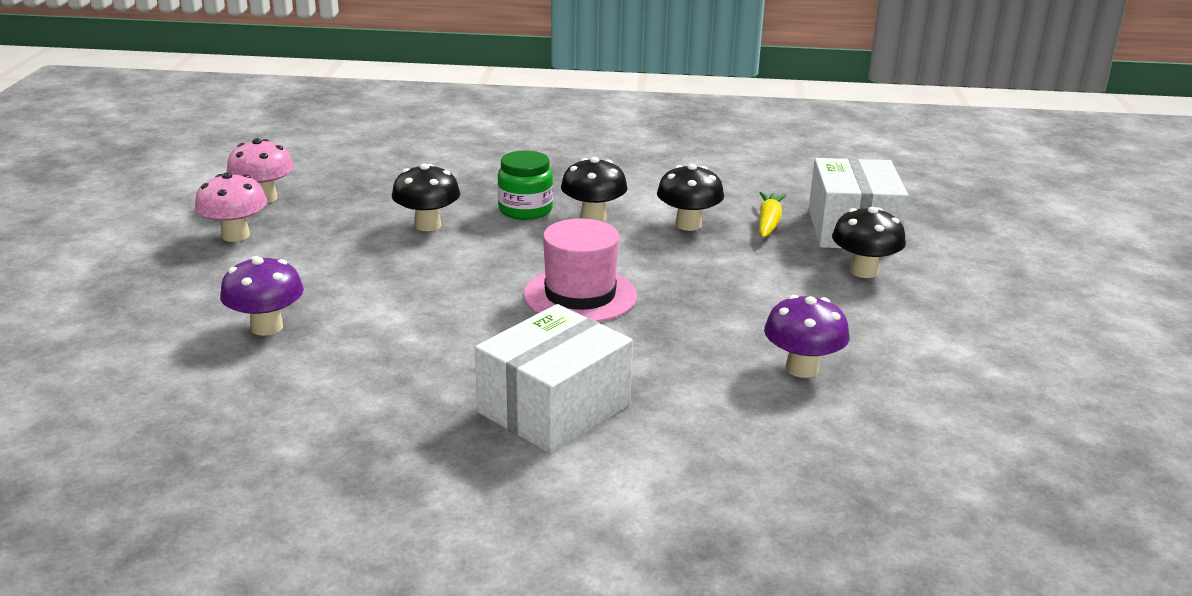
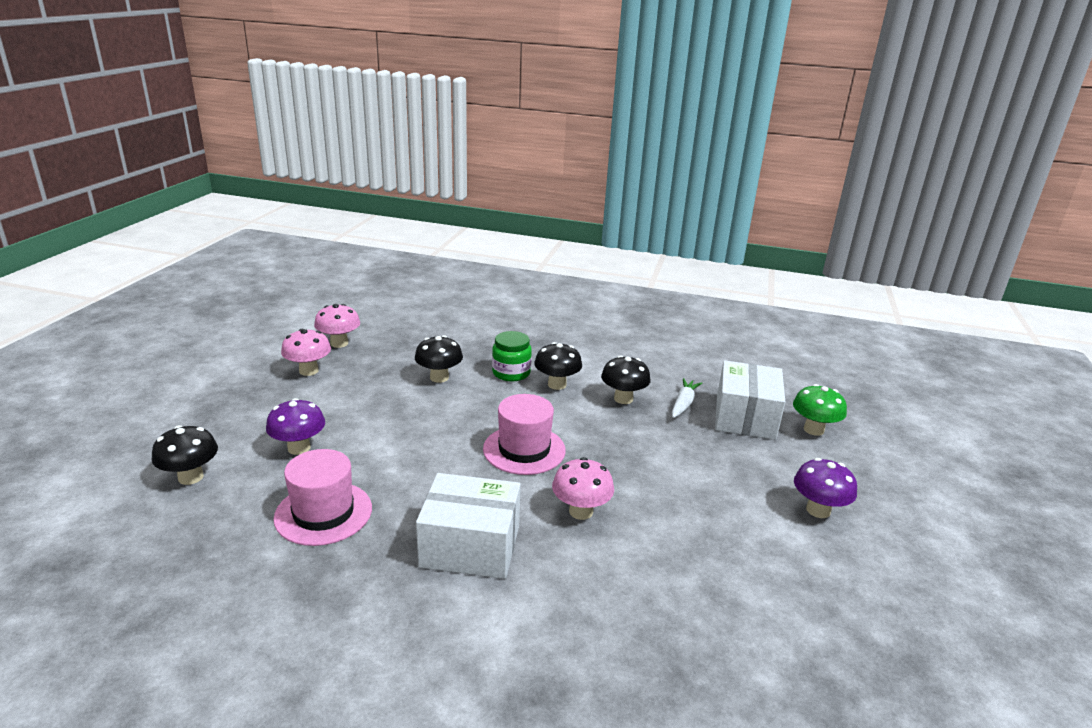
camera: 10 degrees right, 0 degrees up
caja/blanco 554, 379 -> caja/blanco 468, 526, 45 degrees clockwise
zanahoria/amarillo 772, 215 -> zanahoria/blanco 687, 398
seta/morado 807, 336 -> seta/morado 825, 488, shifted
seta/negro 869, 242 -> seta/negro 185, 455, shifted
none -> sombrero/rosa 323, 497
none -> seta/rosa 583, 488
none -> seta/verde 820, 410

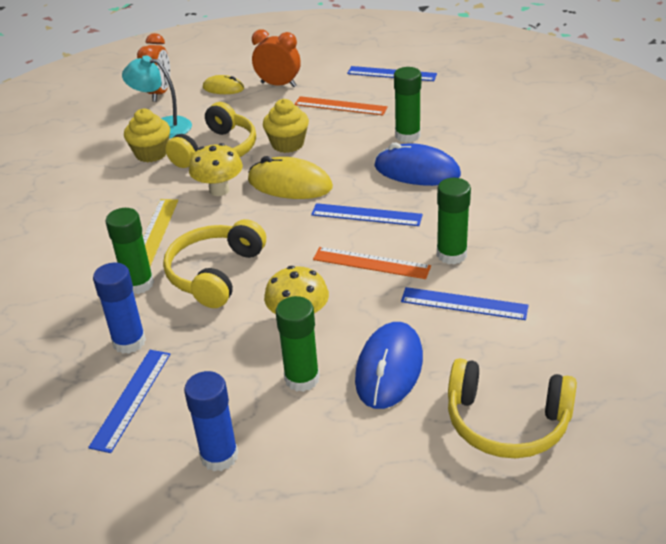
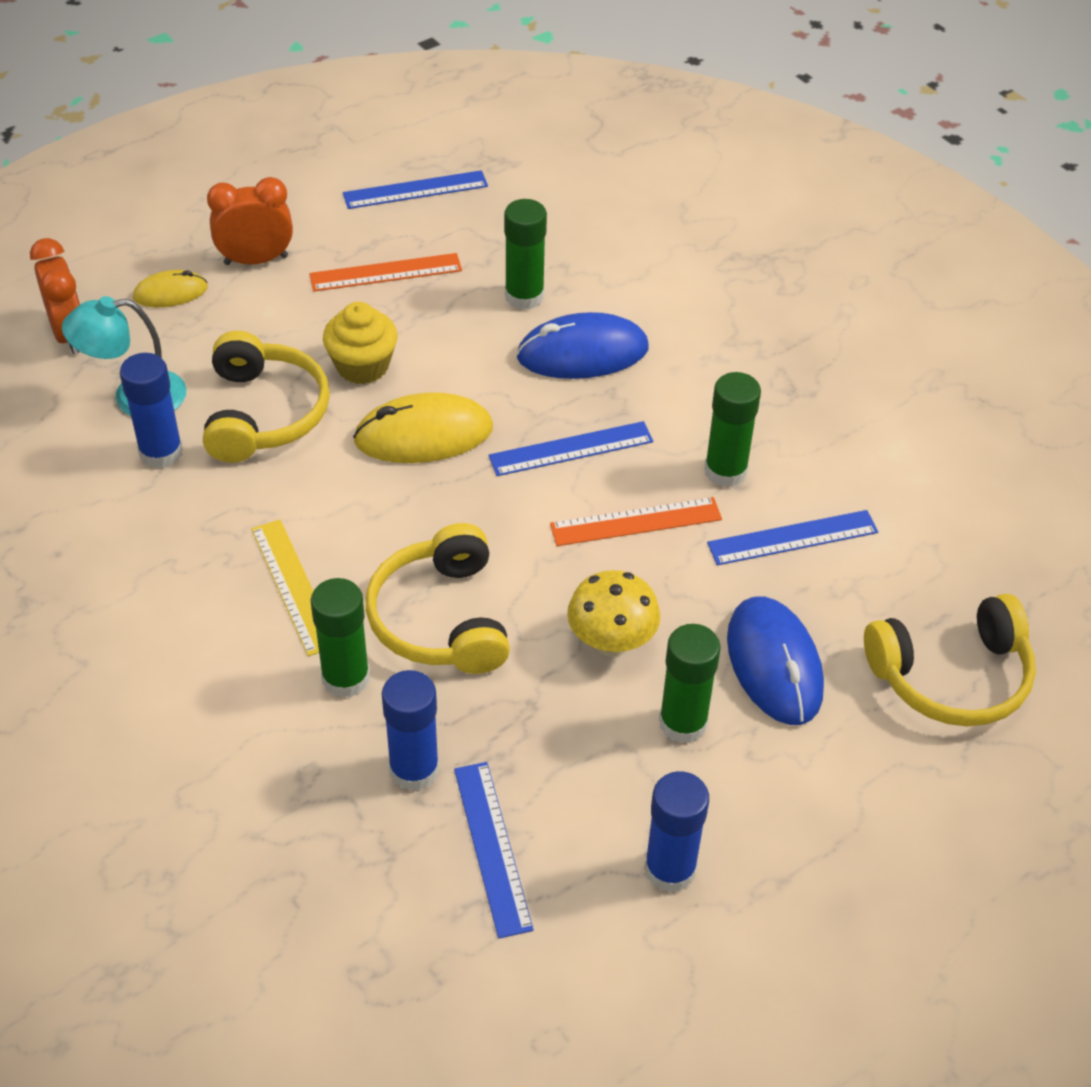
camera: 35 degrees left, 10 degrees up
magdalena/amarillo 147, 135 -> barra de pegamento/azul 151, 411
seta/amarillo 216, 169 -> none

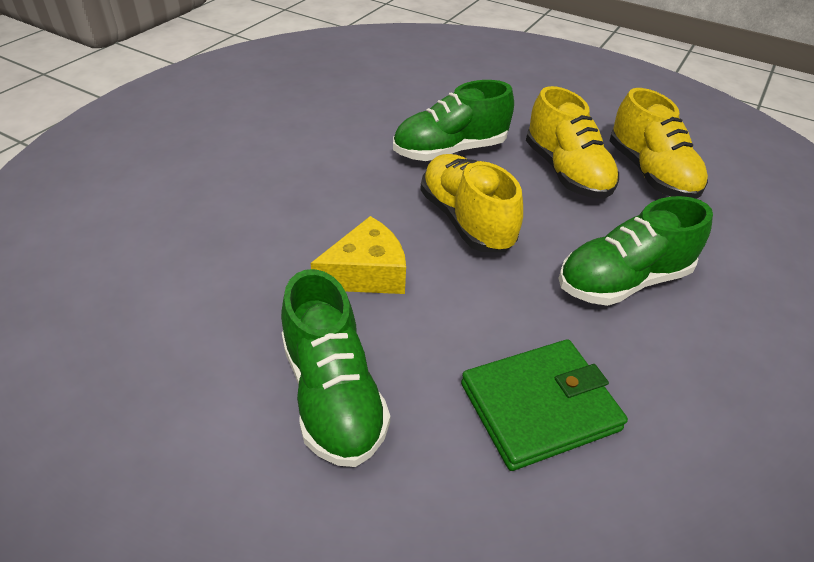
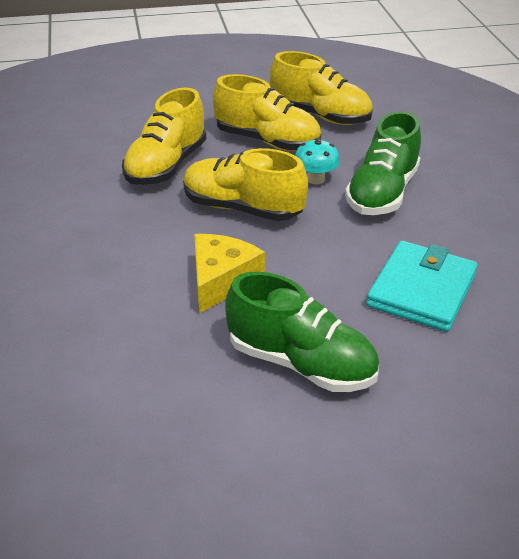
camera: 40 degrees left, 5 degrees down
zapato/verde 453, 120 -> zapato/amarillo 164, 136
cartera/verde 544, 405 -> cartera/turquesa 422, 286
none -> seta/turquesa 317, 161

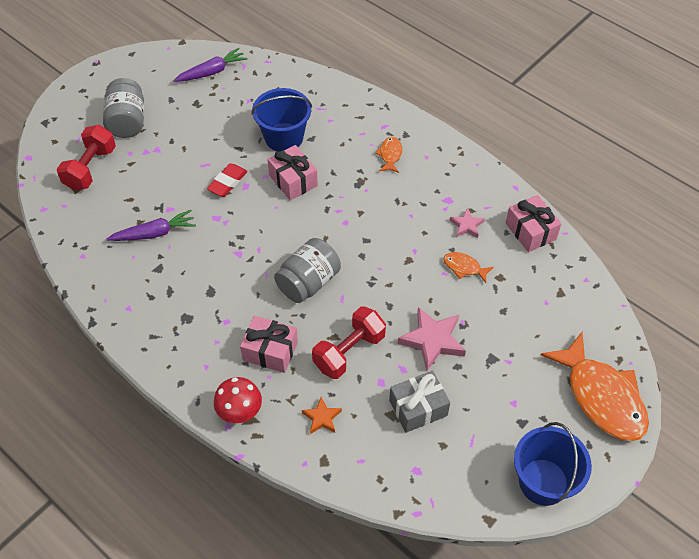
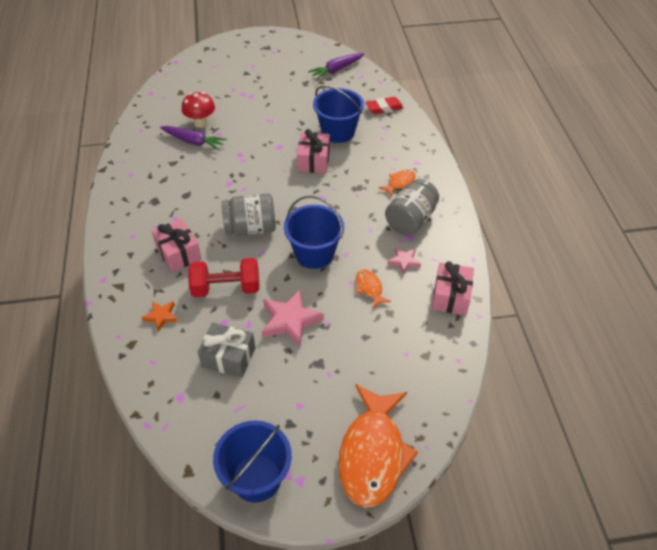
camera: 40 degrees right, 5 degrees down
mancuerna/rojo 86, 158 -> none
tarro/gris 123, 108 -> tarro/gris 412, 207, shifted
zanahoria/morado 210, 65 -> zanahoria/morado 336, 66, 135 degrees clockwise
goma de borrar/rojo 227, 180 -> goma de borrar/rojo 384, 105, shifted
seta/rojo 238, 400 -> seta/rojo 198, 110, shifted
none -> balde/azul 314, 232

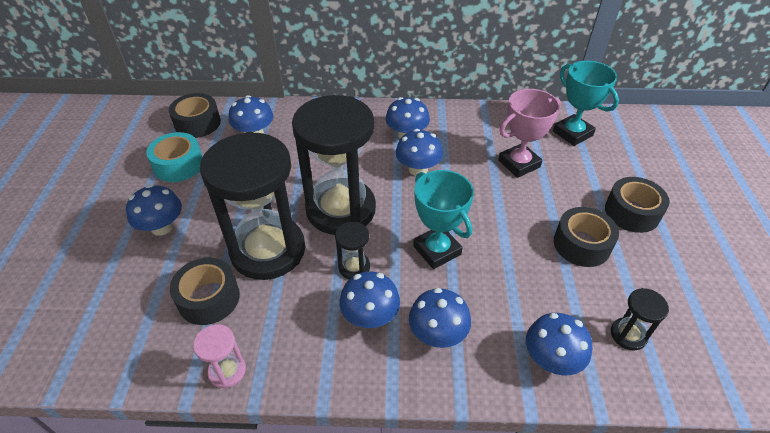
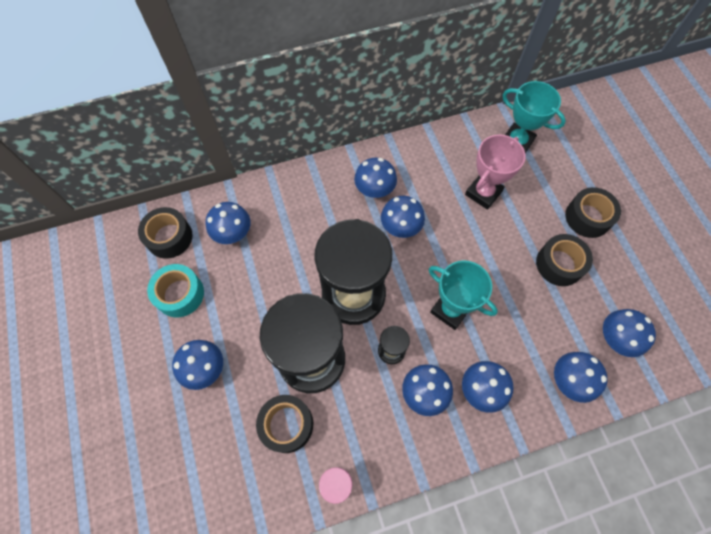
camera: 20 degrees left, 20 degrees up
reloj de arena/negro 640, 319 -> seta/azul 629, 333

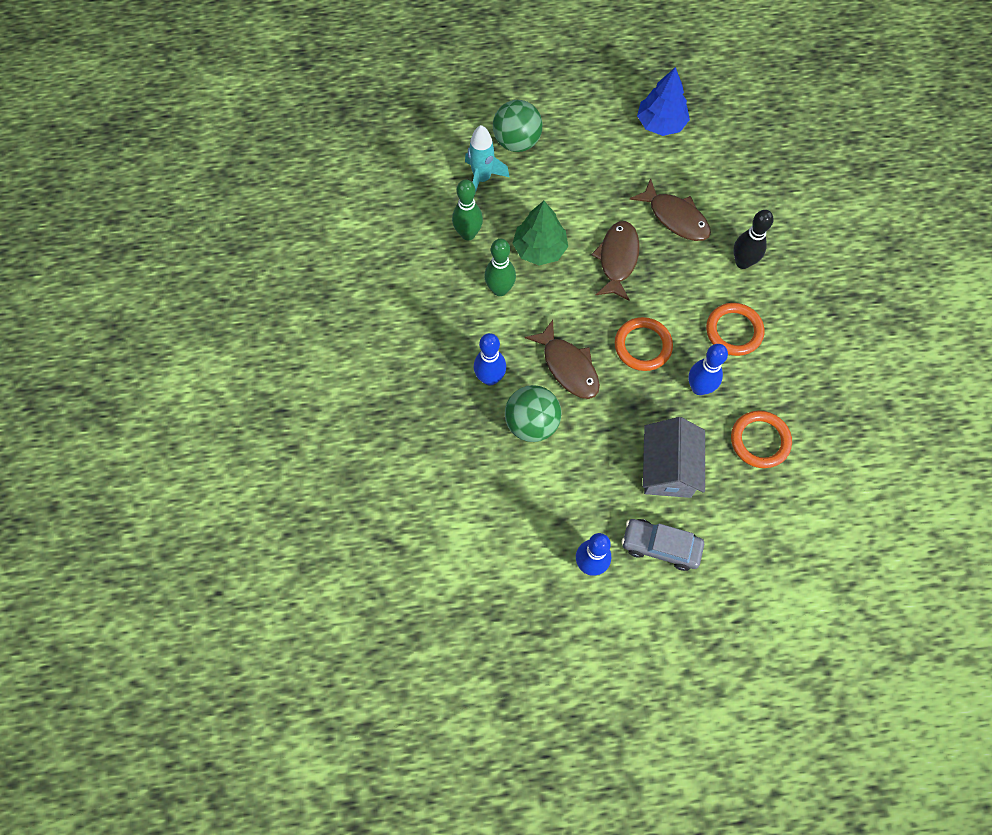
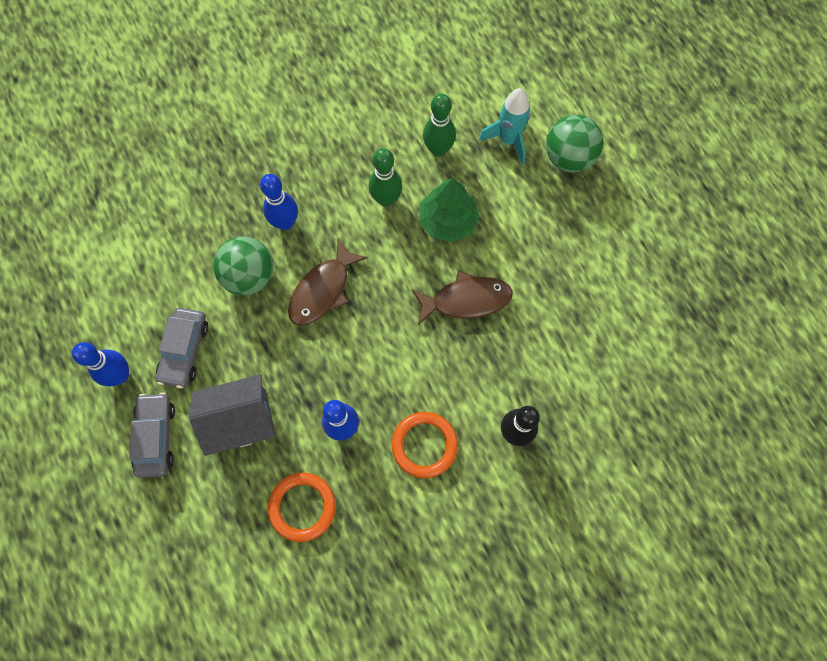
camera: 70 degrees right, 5 degrees up
anillo/naranja 644, 344 -> none
pez/marrón 670, 209 -> none
árbol/azul 663, 101 -> none
none -> coche/gris 182, 348

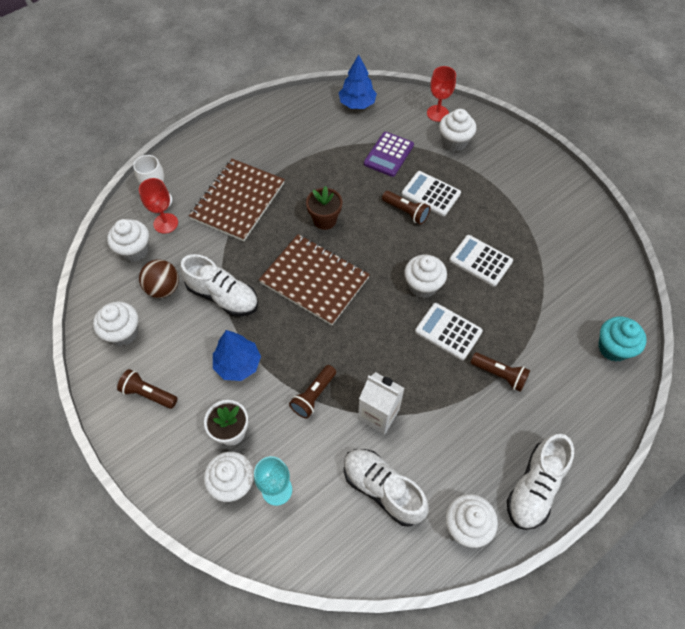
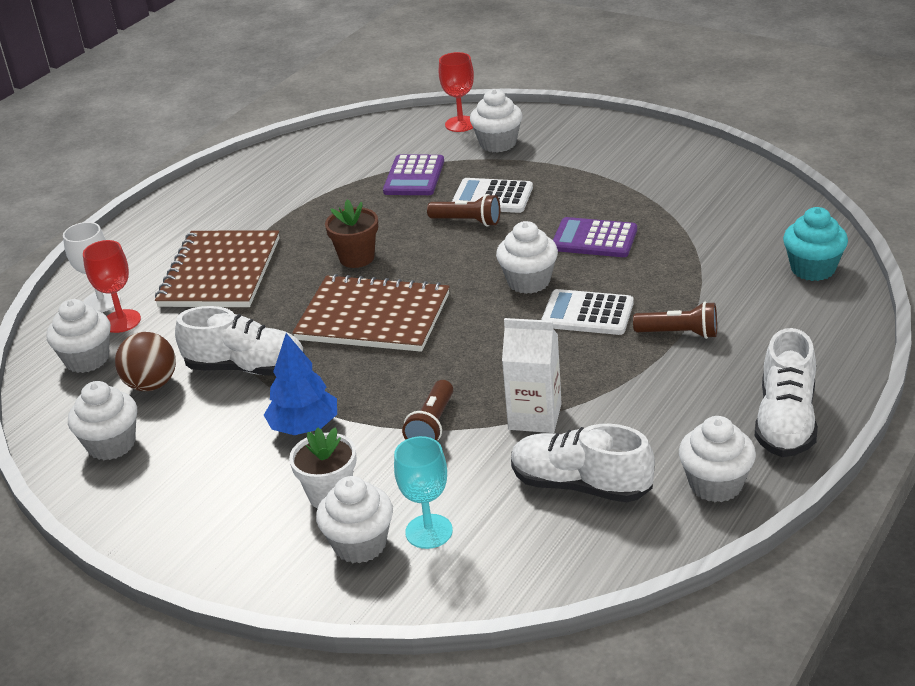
camera: 15 degrees left, 25 degrees down
lámpara de mano/marrón 147, 389 -> none
árbol/azul 358, 82 -> none
calculadora/blanco 481, 261 -> calculadora/morado 595, 237

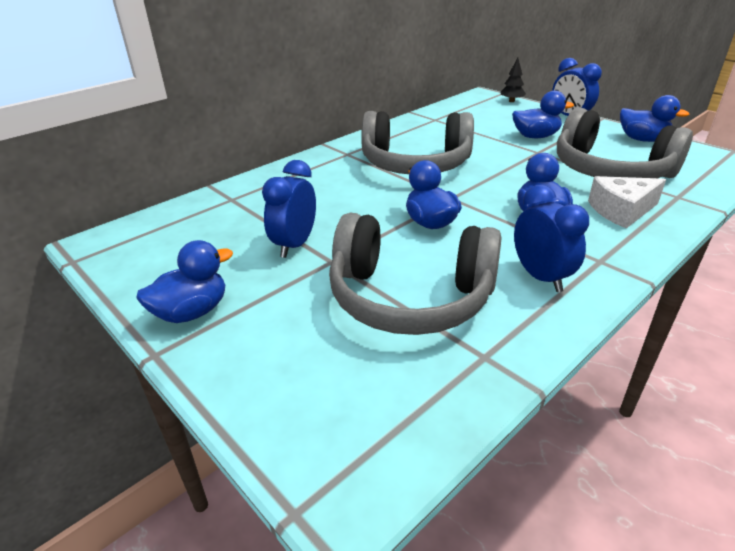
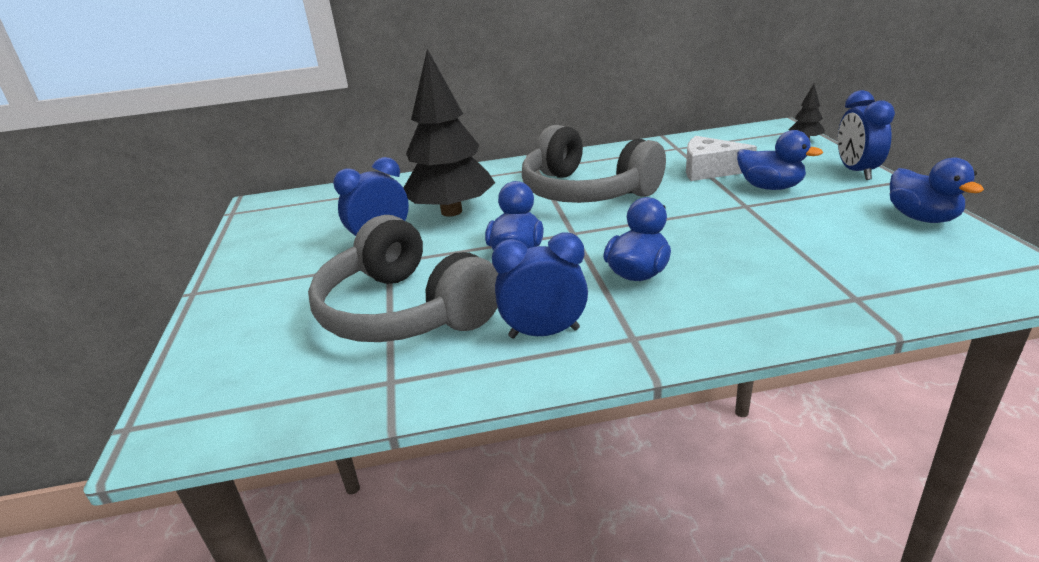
camera: 35 degrees right, 5 degrees down
pato/azul 184, 281 -> none
despertador/azul 551, 238 -> despertador/azul 540, 285, 105 degrees counterclockwise
auriculares/gris 625, 143 -> none
queso/blanco 627, 202 -> queso/blanco 721, 158, shifted
none -> árbol/negro 449, 133

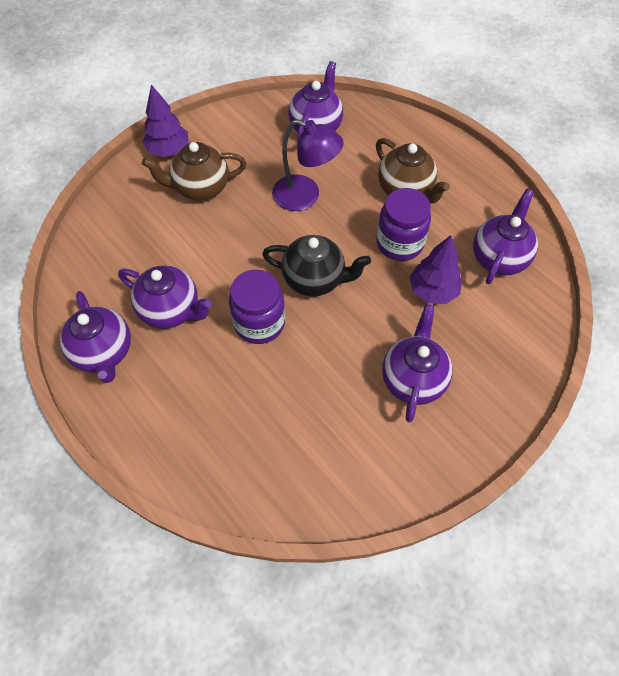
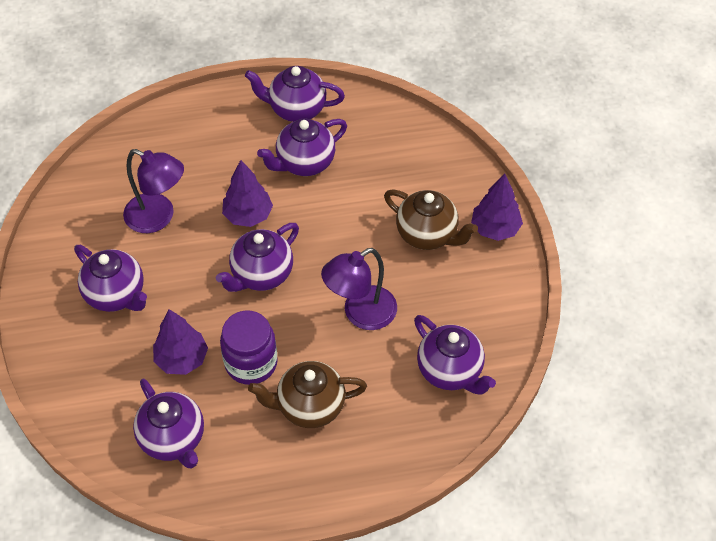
camera: 120 degrees right, 5 degrees down
tetera/marrón 194, 171 -> tetera/marrón 431, 219, 105 degrees clockwise
tarro/morado 257, 307 -> árbol/morado 247, 193
tetera/negro 316, 266 -> tetera/morado 257, 257
none -> lámpara/morado 153, 191

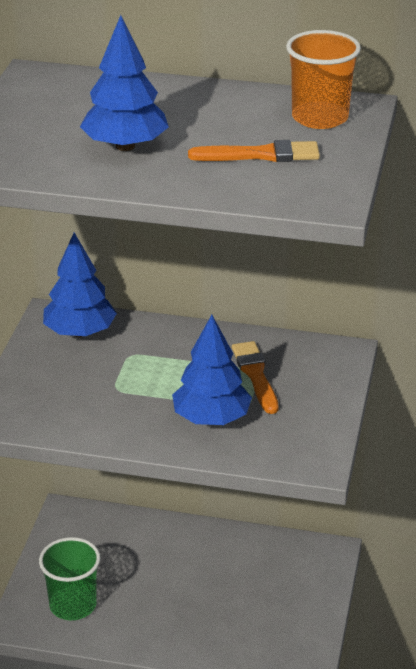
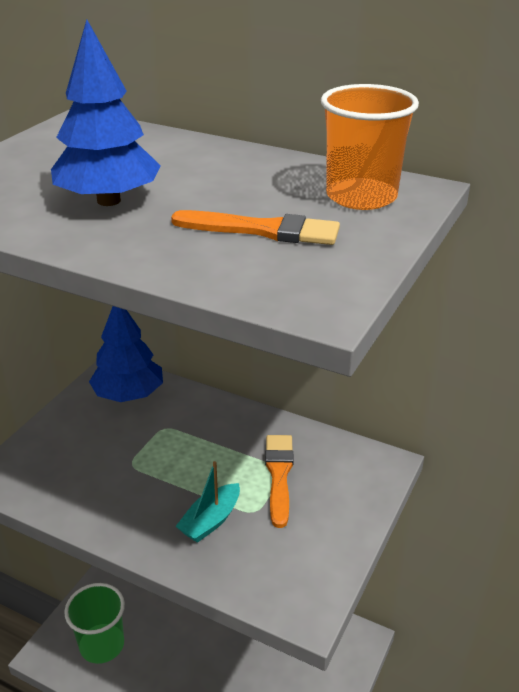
camera: 15 degrees right, 0 degrees up
árbol/azul 212, 370 -> barco/turquesa 208, 502

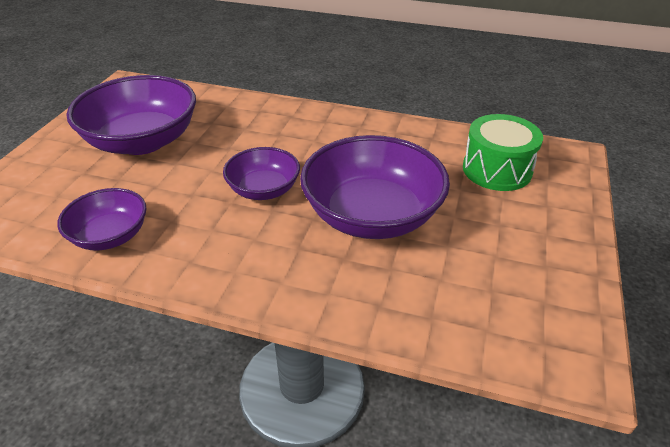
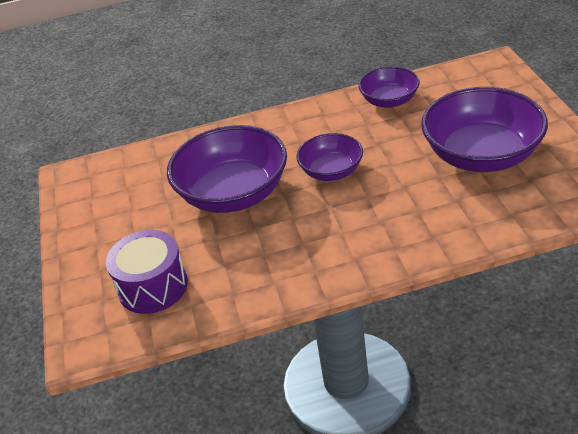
camera: 155 degrees right, 0 degrees up
tambor/verde 503, 152 -> tambor/morado 147, 272

